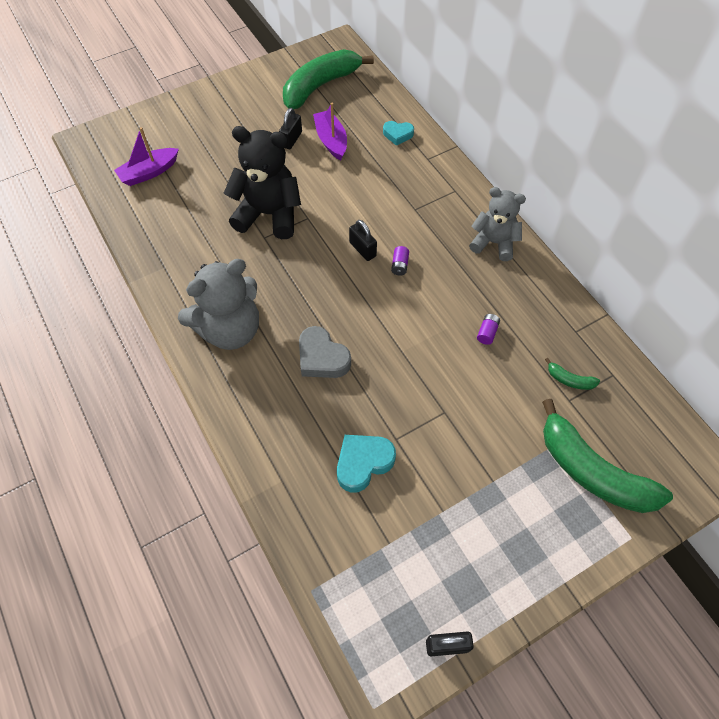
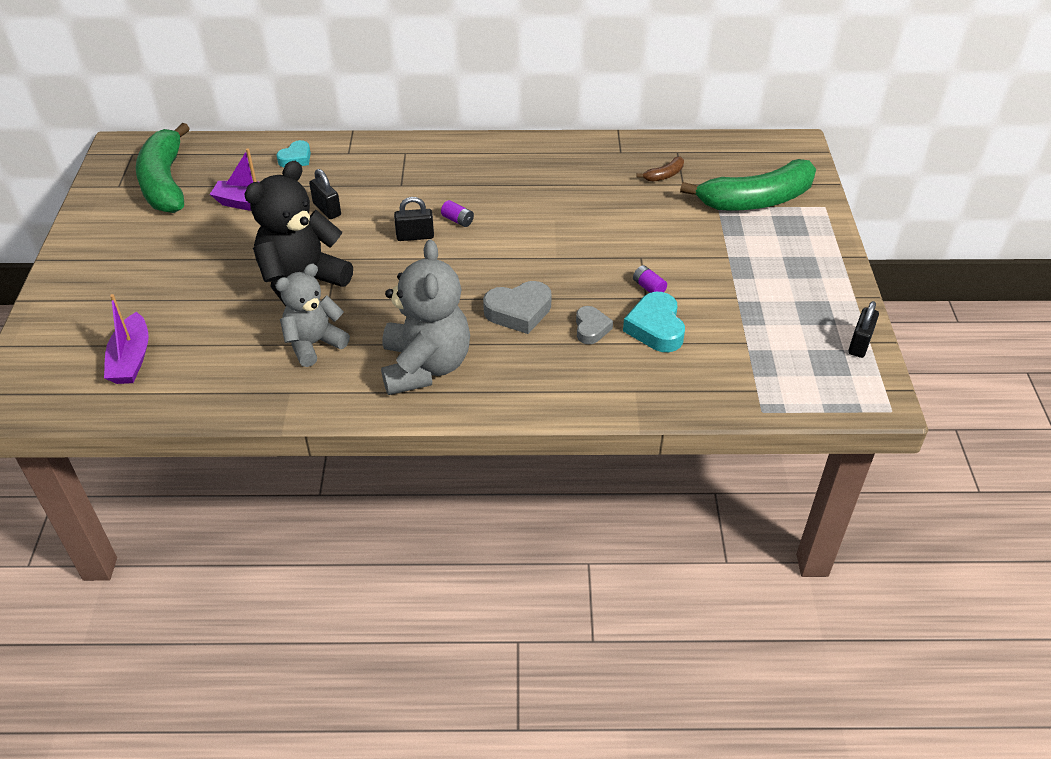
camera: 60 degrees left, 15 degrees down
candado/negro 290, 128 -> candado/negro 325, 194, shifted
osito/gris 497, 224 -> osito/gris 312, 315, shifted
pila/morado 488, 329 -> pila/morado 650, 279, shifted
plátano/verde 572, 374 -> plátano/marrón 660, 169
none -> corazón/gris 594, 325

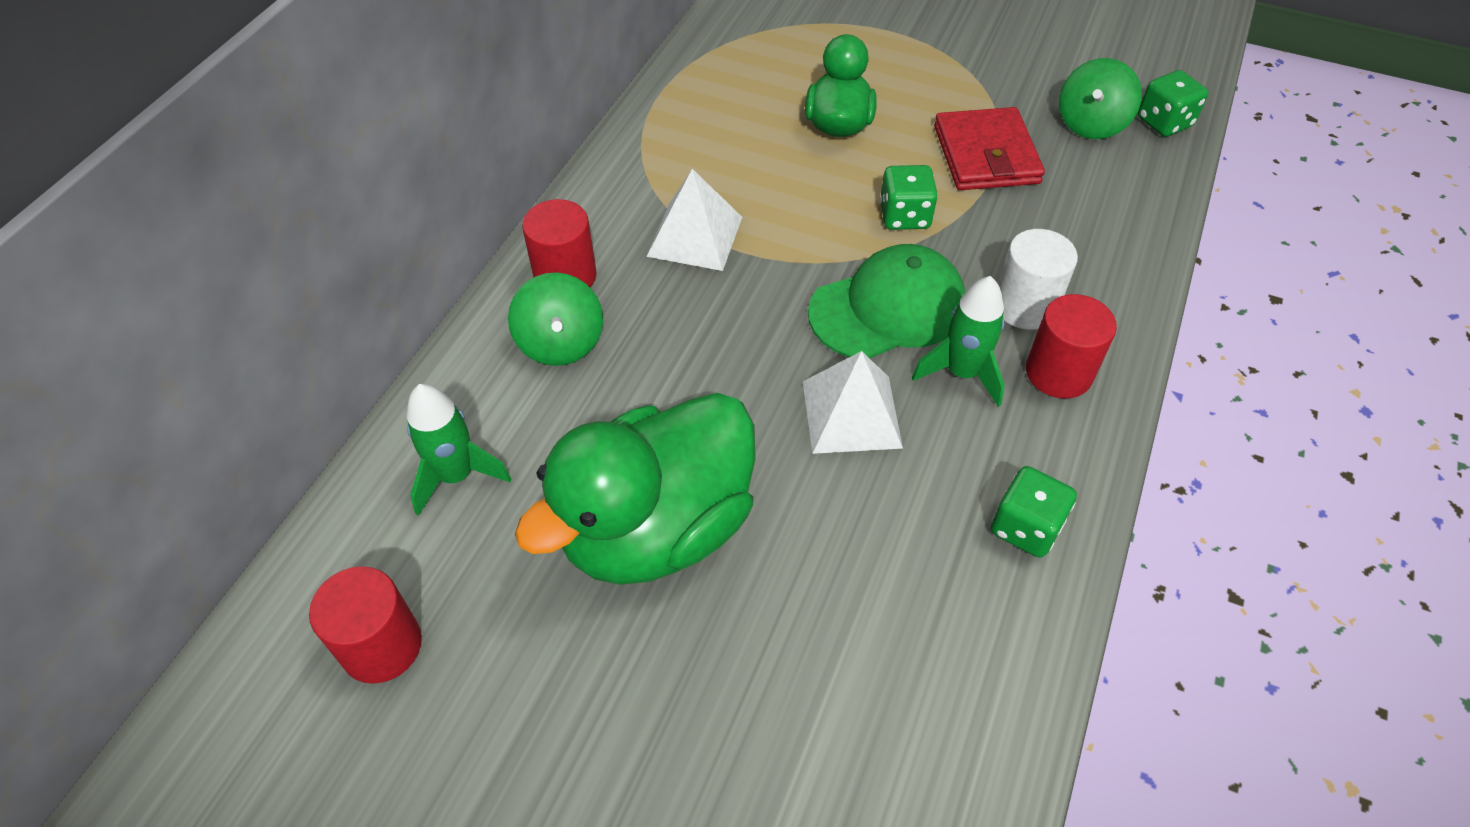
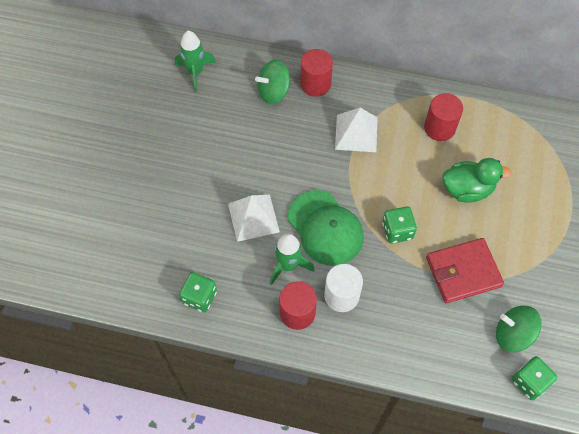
camera: 80 degrees right, 10 degrees up
cilindro/rojo 365, 625 -> cilindro/rojo 443, 117, shifted
pato/verde 635, 489 -> none

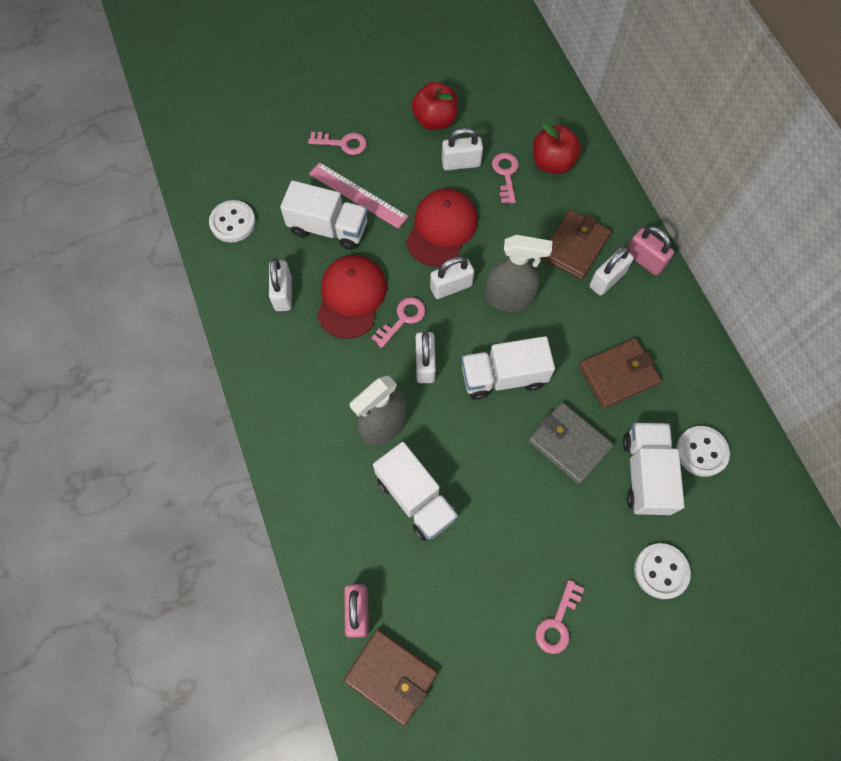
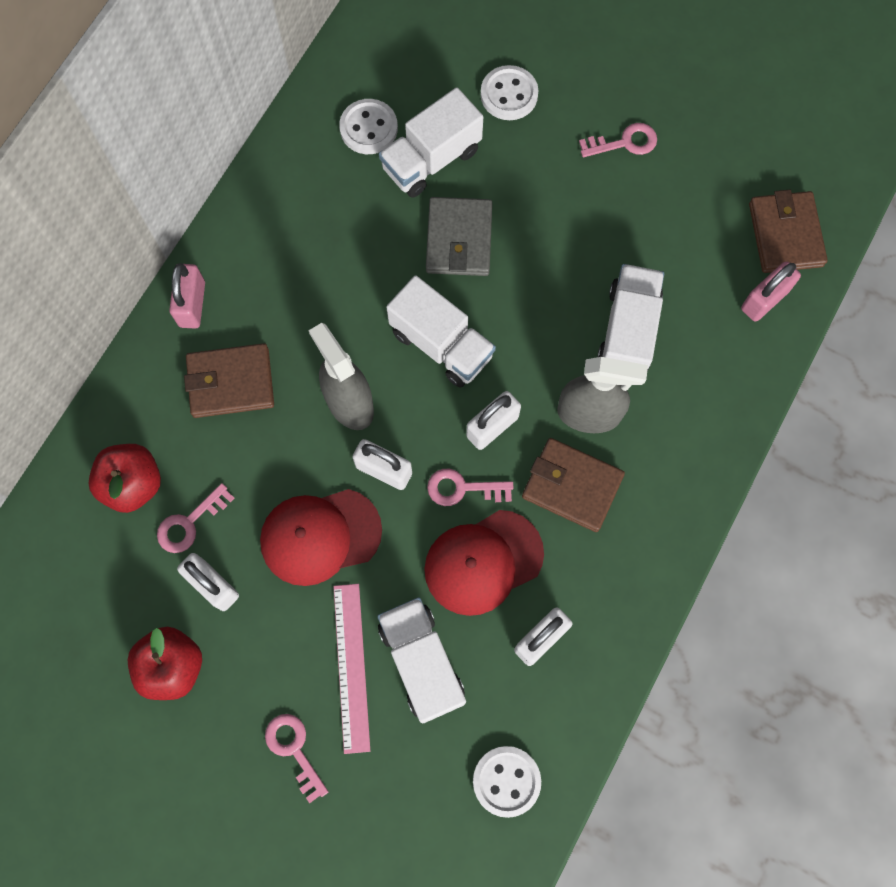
camera: 130 degrees left, 5 degrees up
cartera/marrón 620, 373 -> cartera/marrón 573, 485, shifted
candado/blanco 611, 271 -> none

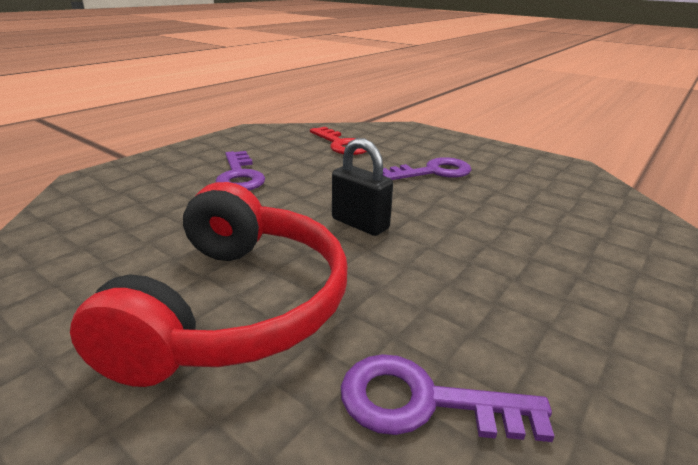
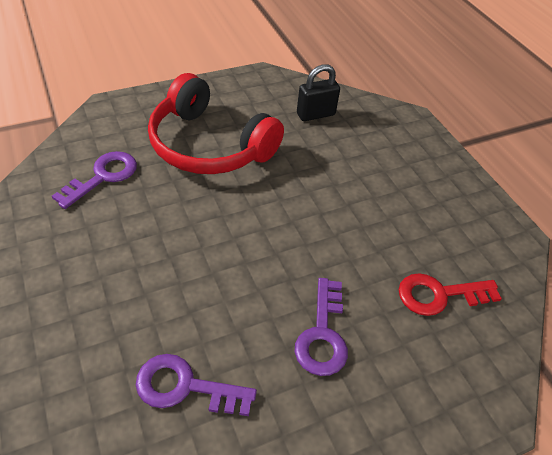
camera: 115 degrees right, 20 degrees up
llave/morado 241, 170 -> llave/morado 196, 385, shifted
candado/negro 362, 187 -> candado/negro 318, 92, shifted

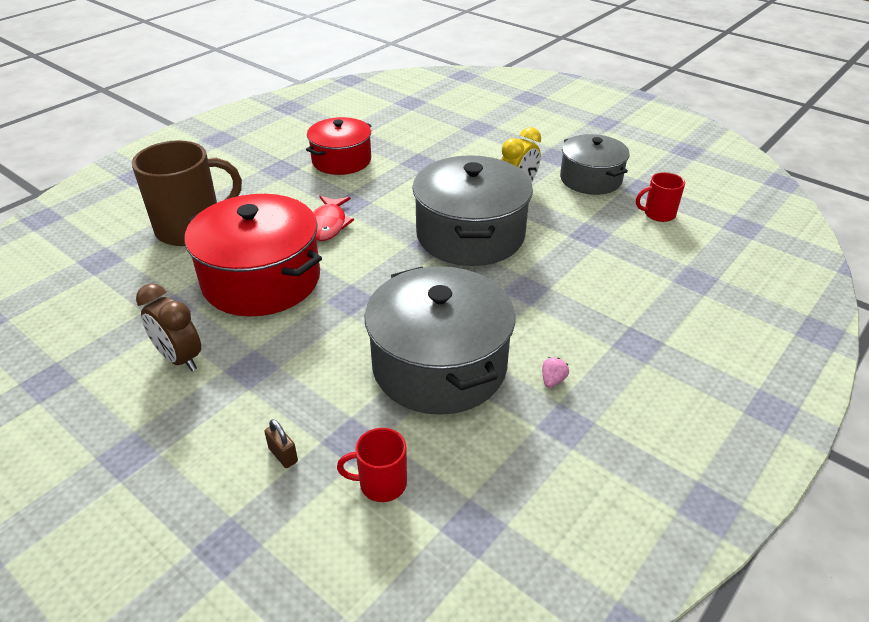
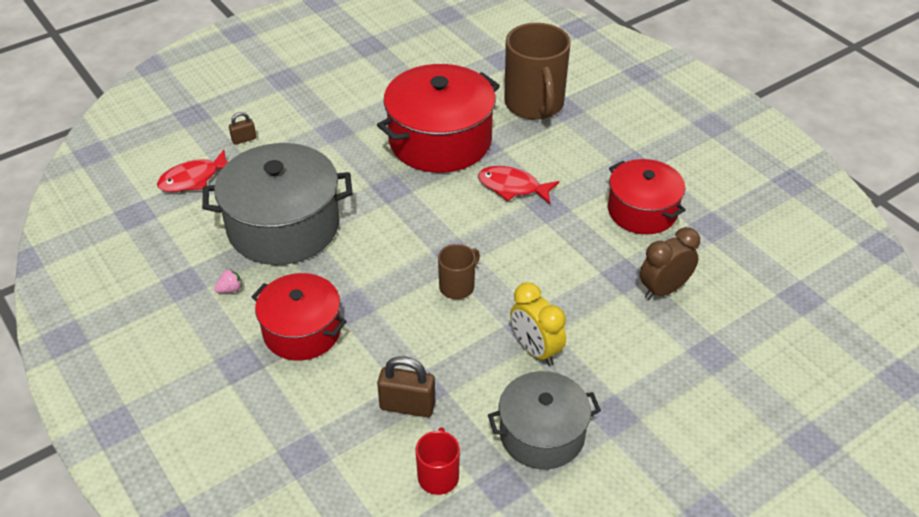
camera: 105 degrees right, 5 degrees up
despertador/marrón 168, 327 -> despertador/marrón 670, 263, shifted
taza/rojo 372, 465 -> pez/rojo 192, 171
olla/gris 472, 210 -> taza/marrón 459, 271
fresa/rosa 555, 372 -> fresa/rosa 228, 281, 75 degrees counterclockwise
none -> olla/rojo 299, 317
none -> candado/marrón 406, 386

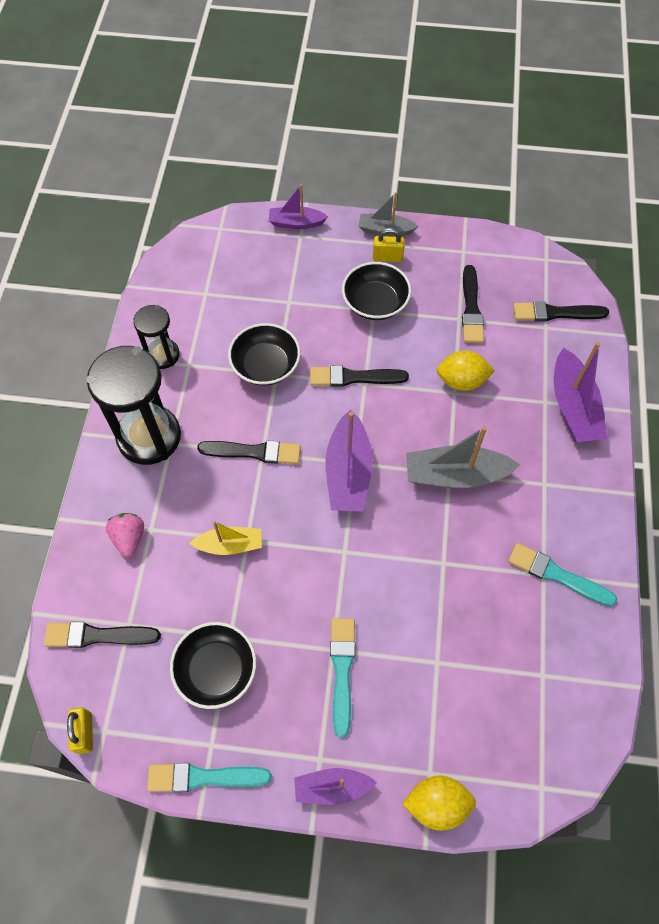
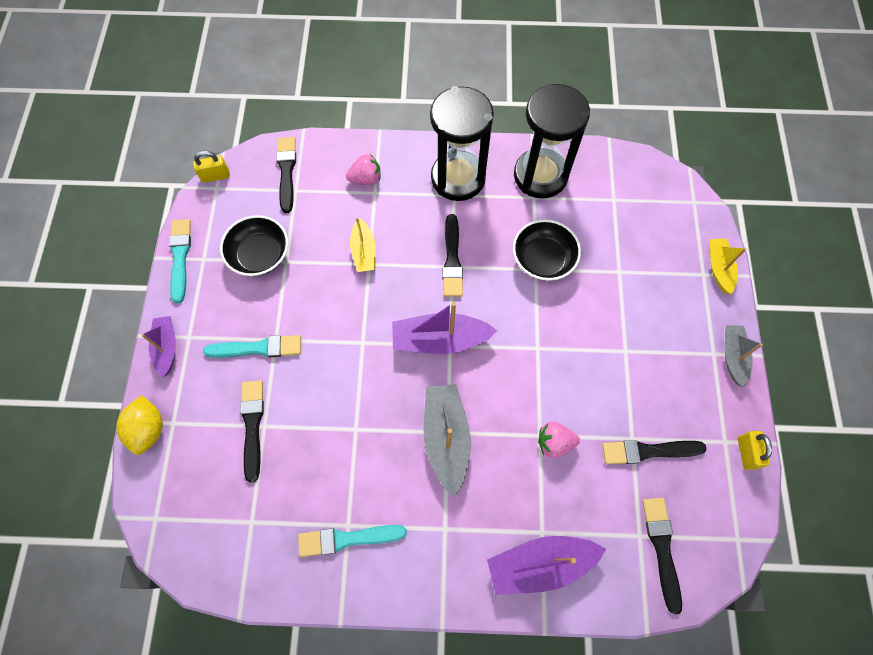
camera: 85 degrees right, 5 degrees up
reloj de arena/negro 156, 337 -> reloj de arena/negro 552, 141, x1.81
barco/morado 298, 206 -> barco/amarillo 728, 266
pincel/negro 359, 376 -> pincel/negro 252, 431, shifted
cuenco/negro 376, 291 -> none
candado/amarillo 389, 245 -> candado/amarillo 755, 450, shifted
limón/amarillo 465, 371 -> fresa/rosa 559, 440
pincel/turquesa 562, 575 -> pincel/turquesa 352, 541, 120 degrees counterclockwise

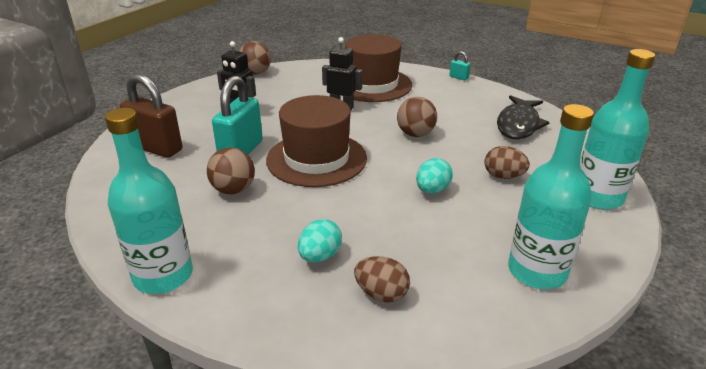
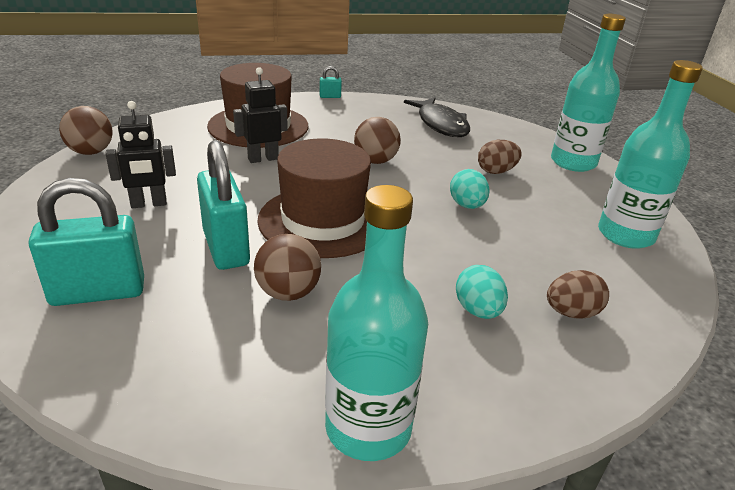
camera: 45 degrees left, 0 degrees up
candado/marrón 151, 116 -> candado/turquesa 86, 242

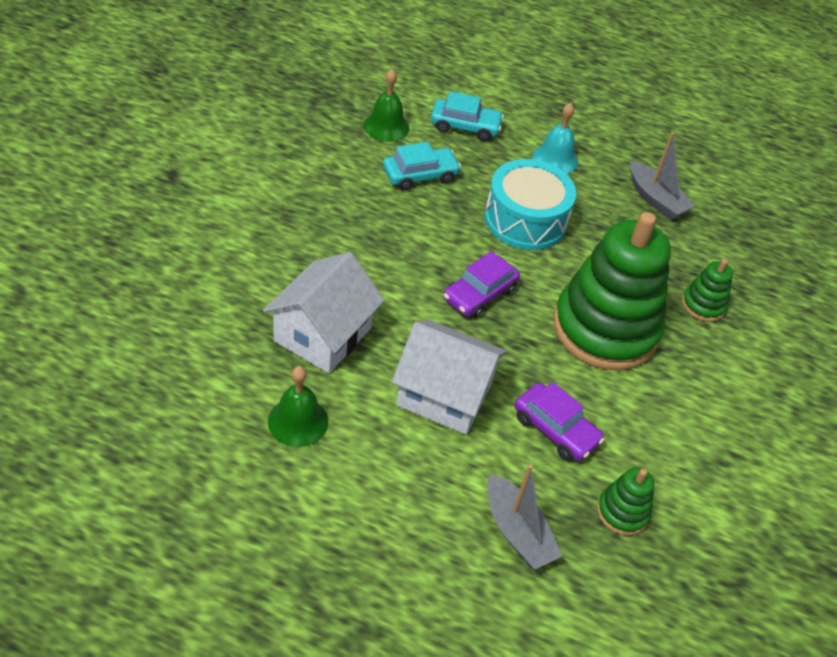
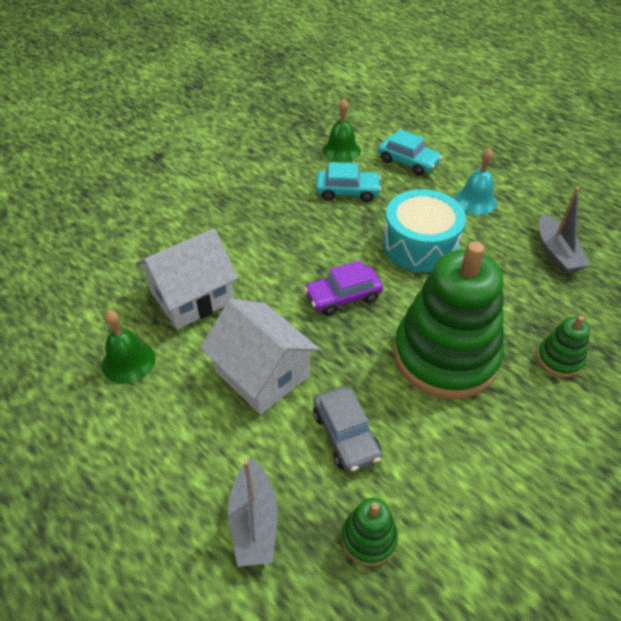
camera: 30 degrees right, 0 degrees up
coche/morado 559, 421 -> coche/gris 347, 429

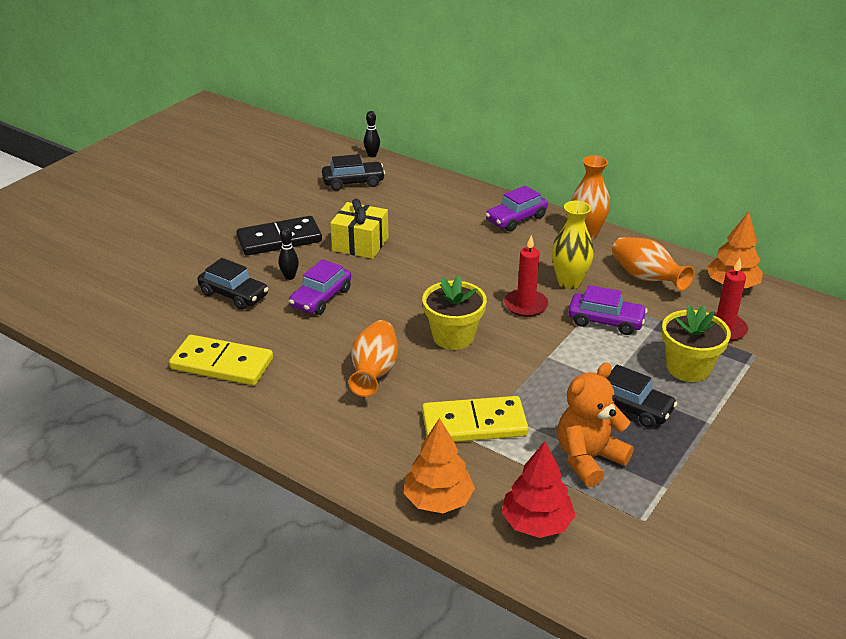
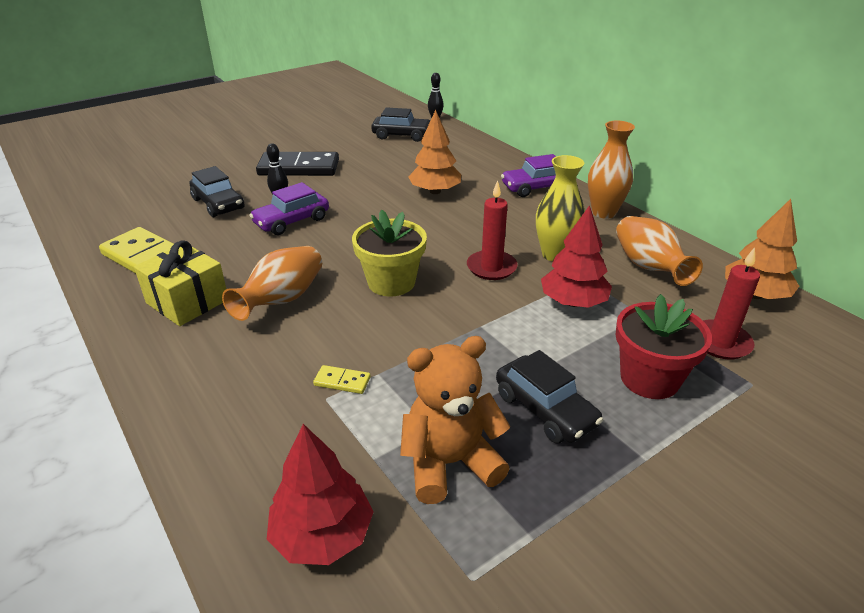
camera: 20 degrees right, 0 degrees up
regalo/amarillo 359, 228 -> regalo/amarillo 180, 283, shifted
árbol/naranja 439, 465 -> árbol/naranja 434, 152, shifted
ficha de dominó/amarillo 475, 419 -> ficha de dominó/amarillo 342, 379, x0.42
coche/morado 608, 310 -> árbol/rojo 576, 256
maceta/amarillo 696, 343 -> maceta/rojo 663, 346

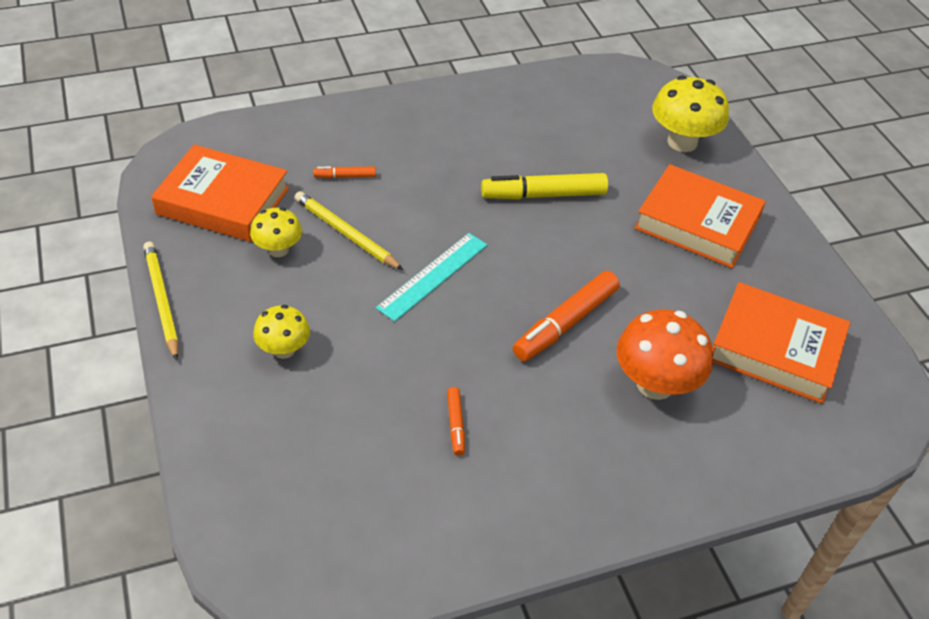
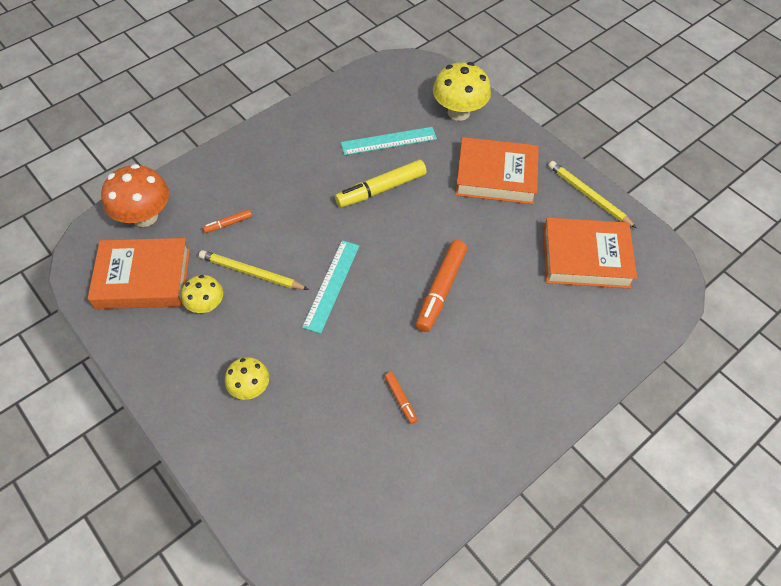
camera: 20 degrees left, 10 degrees up
lápiz/amarillo 161, 301 -> lápiz/amarillo 592, 194, shifted
seta/naranja 665, 354 -> seta/naranja 135, 195, shifted
none -> regla/turquesa 389, 141

